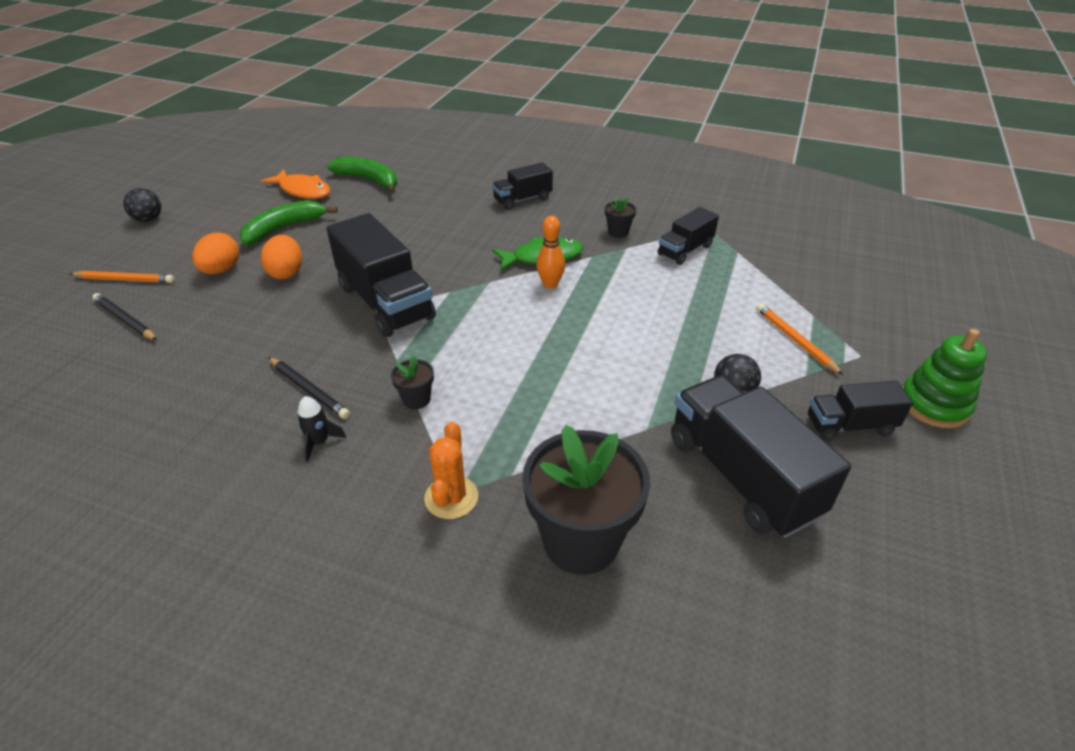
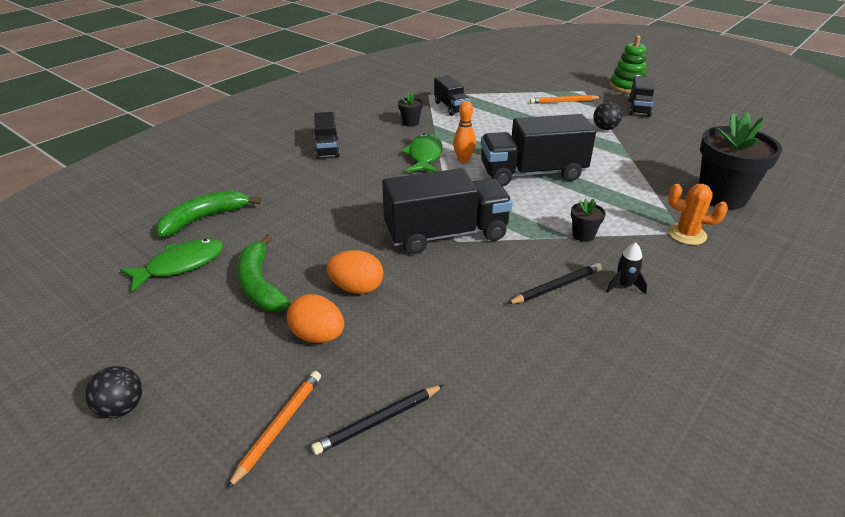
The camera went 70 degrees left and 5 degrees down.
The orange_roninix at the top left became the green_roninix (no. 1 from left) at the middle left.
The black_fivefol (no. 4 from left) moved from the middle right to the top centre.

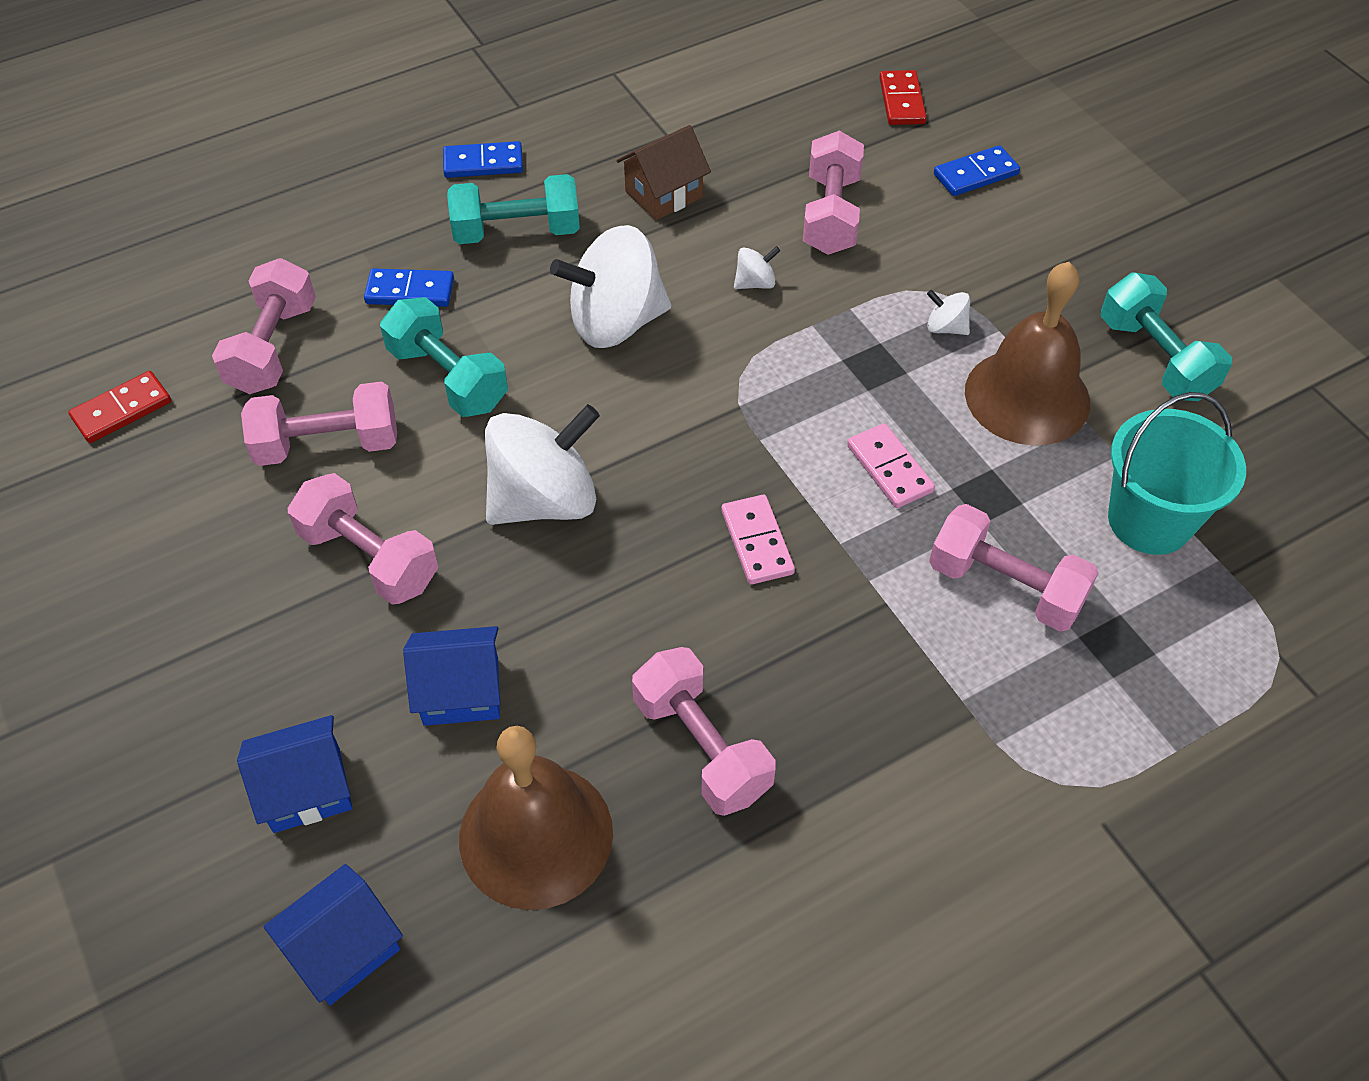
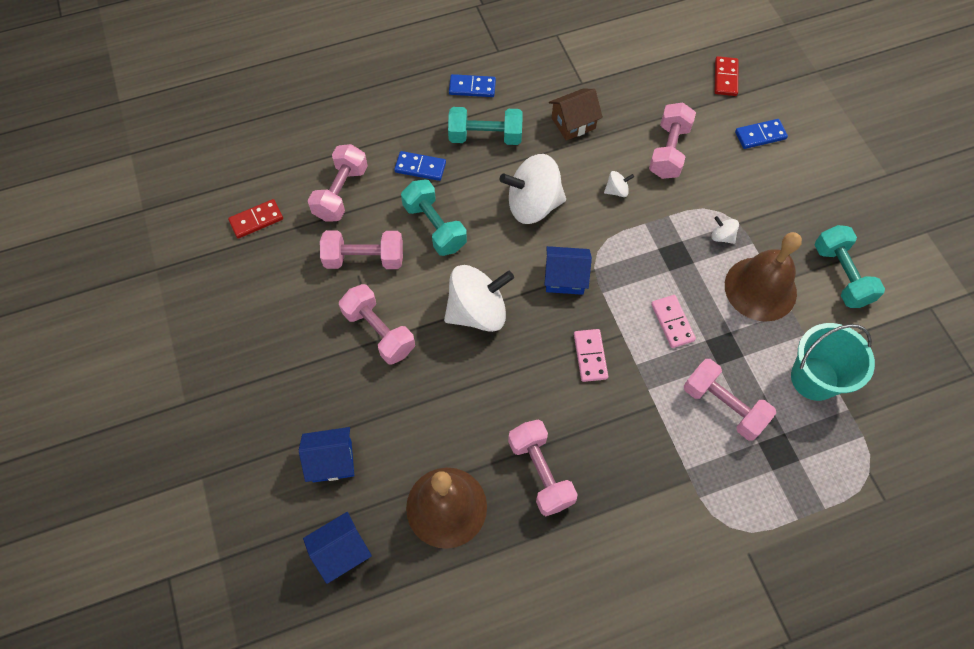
The camera went 10 degrees right and 10 degrees up.
The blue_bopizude (no. 3 from left) moved from the middle left to the centre.

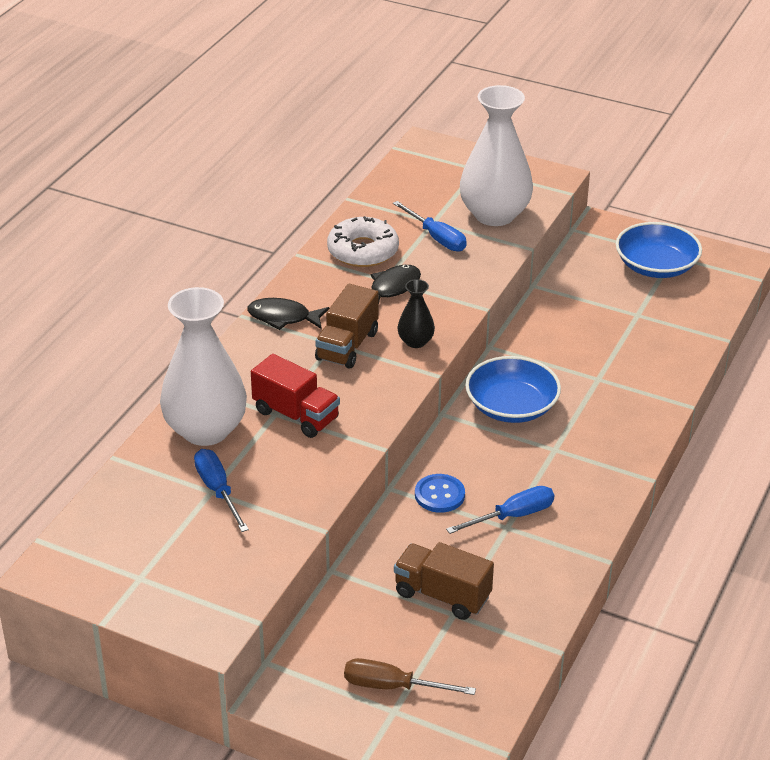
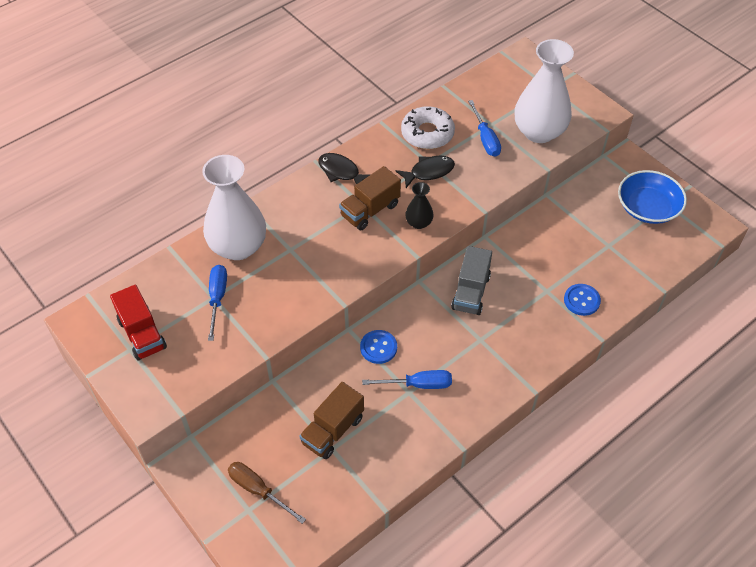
The camera went 25 degrees right and 15 degrees up.
The red_fivefol moved from the centre to the middle left.
The brown_fivefol (no. 2 from left in the first image) at the bottom centre turned 105 degrees counterclockwise.
The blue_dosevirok (no. 1 from left) at the centre was replaced by the grey_fivefol at the centre.
The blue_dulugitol (no. 2 from left) at the middle right appeared.

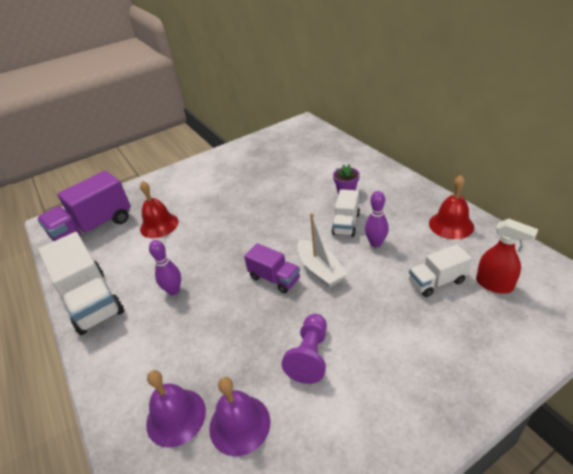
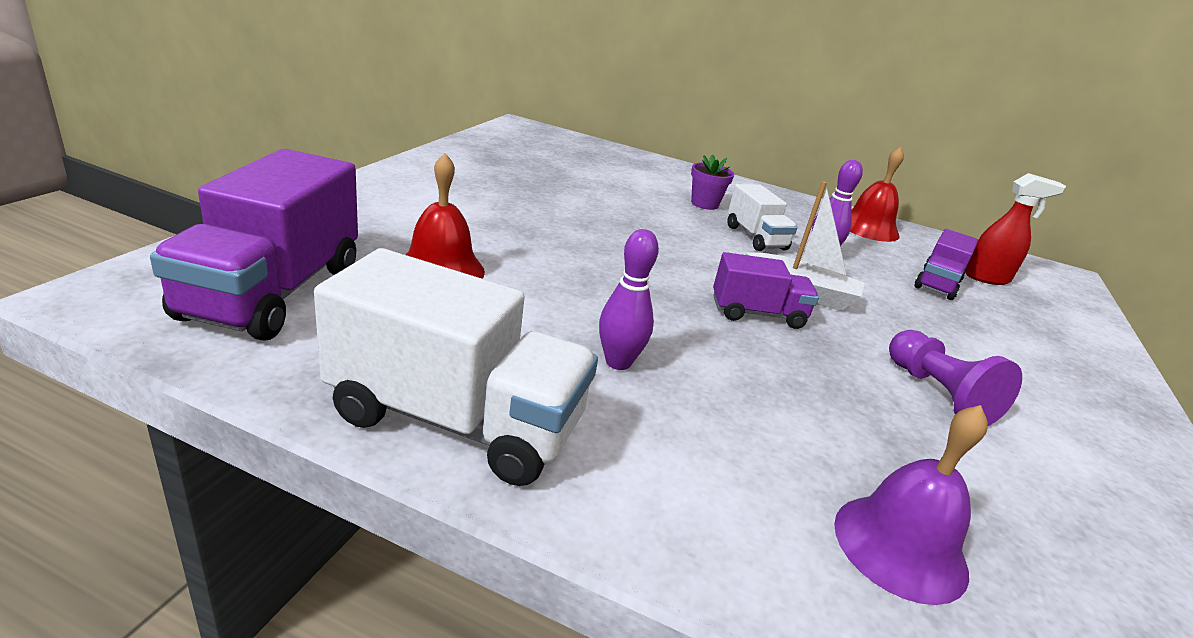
The camera went 45 degrees left and 10 degrees down.
The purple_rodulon (no. 2 from left) at the bottom centre disappeared.
The white_fivefol (no. 3 from left) at the middle right became the purple_fivefol (no. 3 from left) at the middle right.

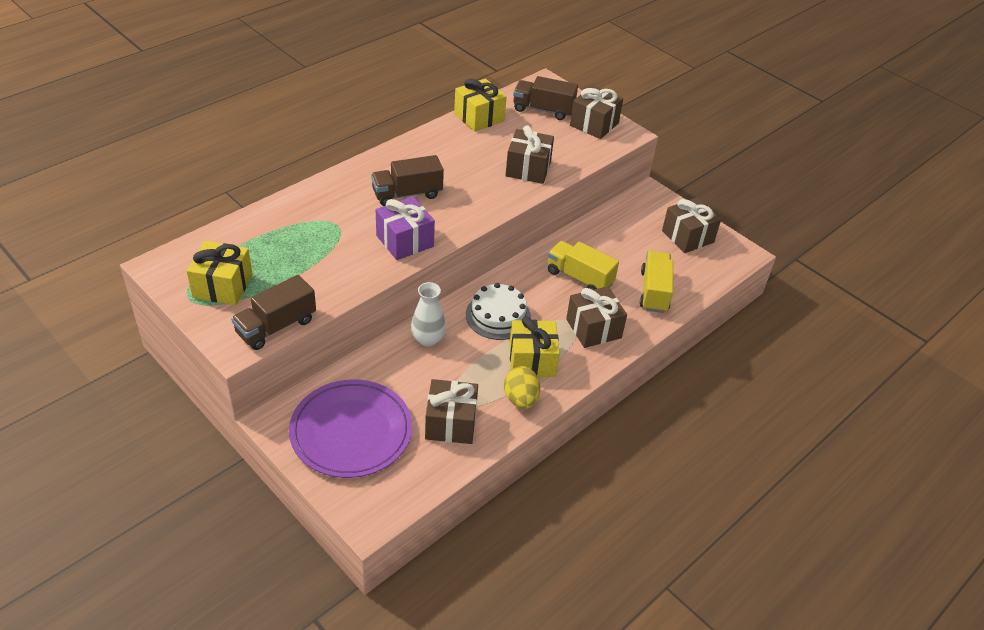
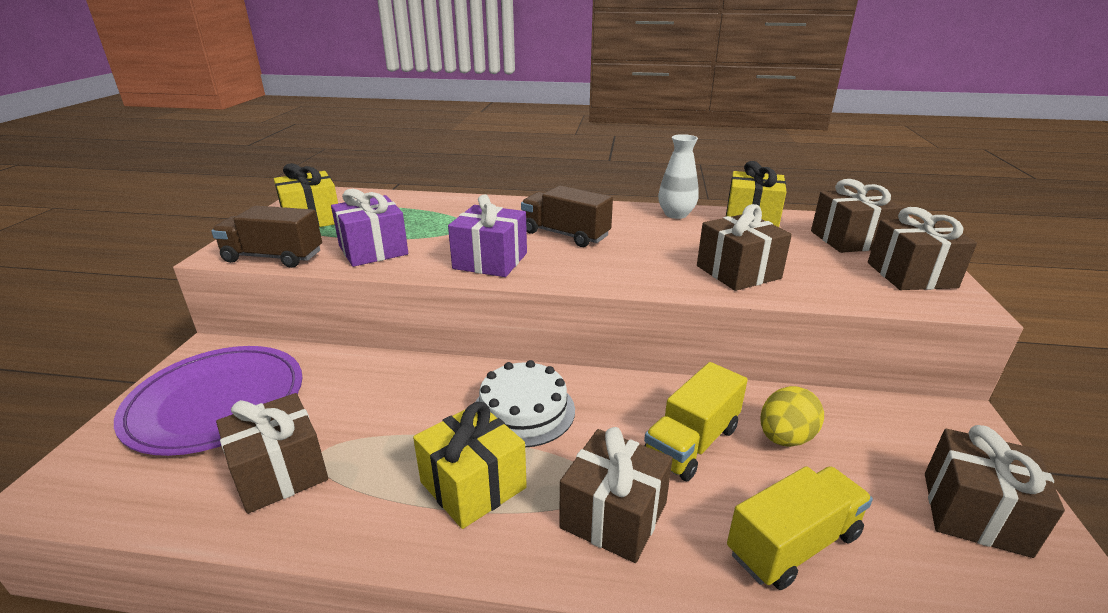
The camera went 55 degrees right and 15 degrees down.
The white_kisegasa moved from the centre to the top centre.
The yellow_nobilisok moved from the centre to the bottom right.
The brown_fivefol (no. 3 from left) at the top centre was replaced by the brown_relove (no. 4 from left) at the middle right.
The yellow_fivefol (no. 1 from left) at the centre turned 135 degrees counterclockwise.
The purple_relove (no. 1 from left) at the middle left appeared.

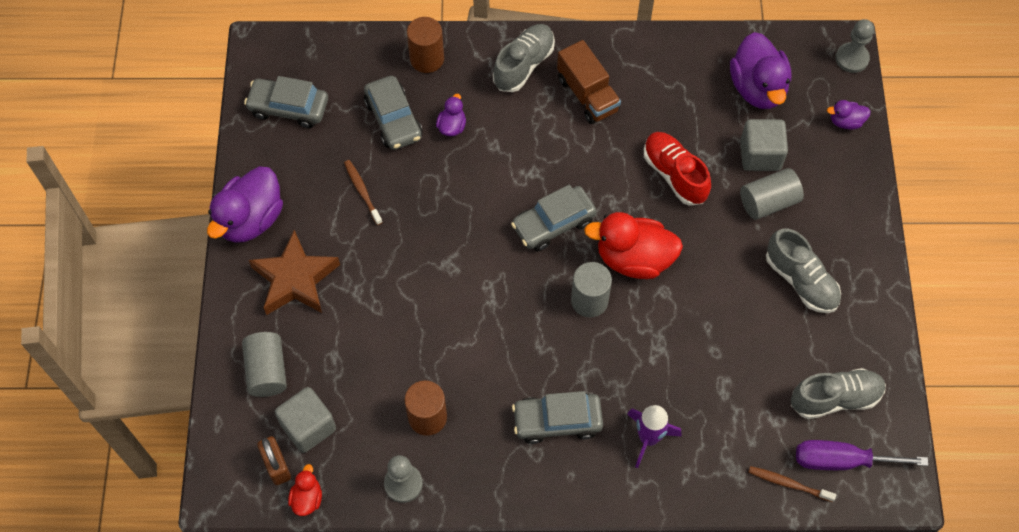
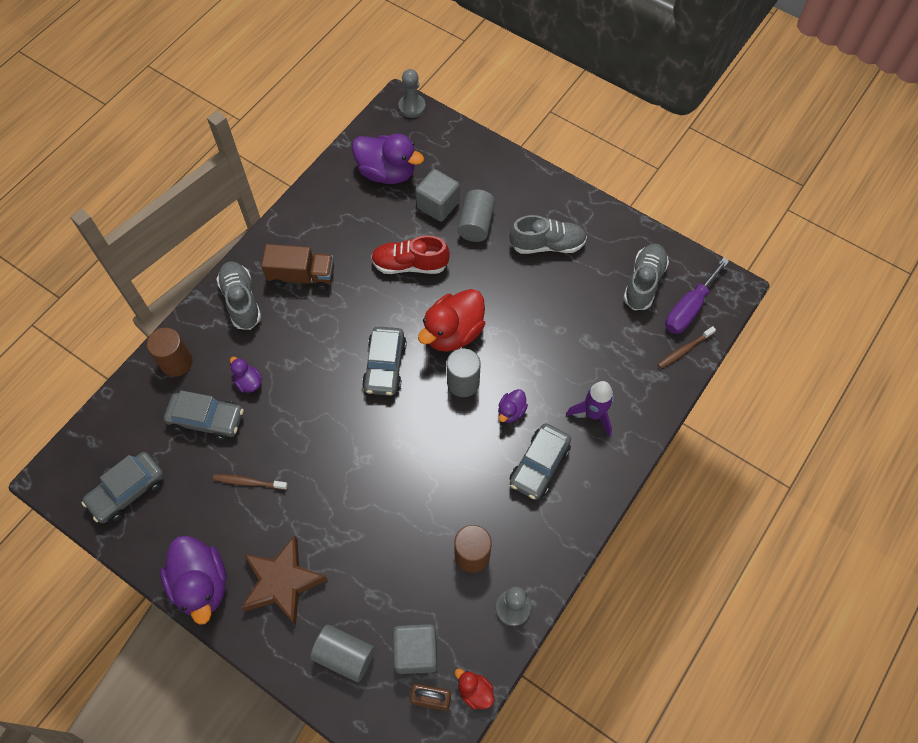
The camera went 55 degrees left and 0 degrees up.
The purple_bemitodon (no. 4 from left) moved from the top right to the centre.

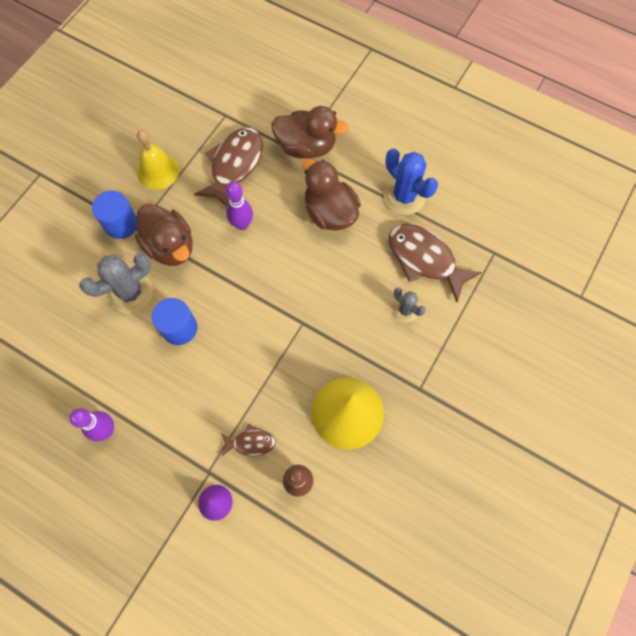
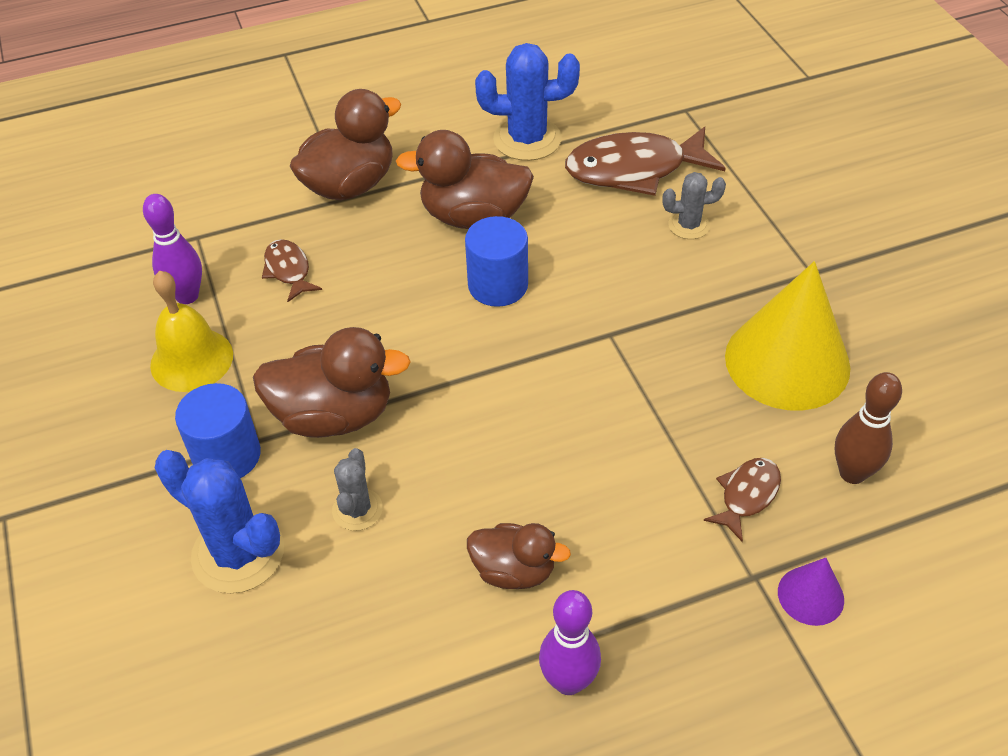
The camera went 50 degrees left and 20 degrees down.
The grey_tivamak (no. 1 from left) at the middle left changed to 0.56 times the size.
The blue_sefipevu (no. 2 from left) moved from the middle left to the centre.
The brown_roninix (no. 1 from left) at the top centre changed to 0.51 times the size.
The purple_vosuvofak (no. 2 from left in the first image) moved from the top centre to the top left.
The blue_tivamak (no. 1 from left) at the bottom left appeared.
The brown_bemitodon (no. 4 from left) at the bottom centre appeared.

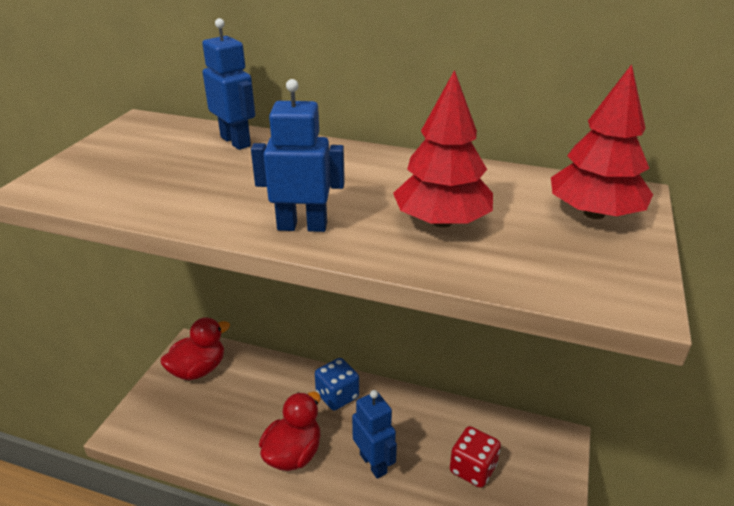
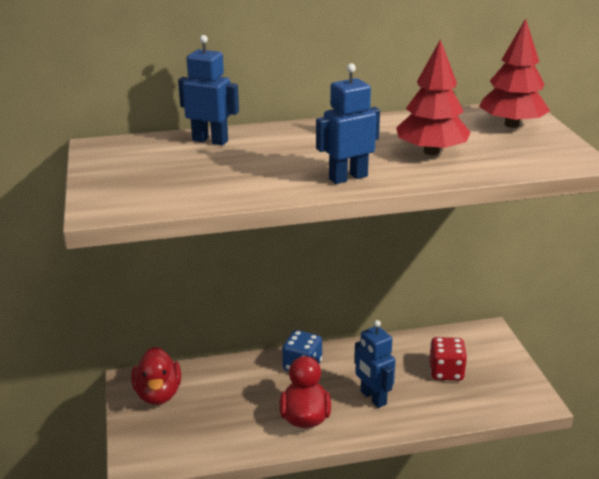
The camera went 30 degrees left and 5 degrees down.
The red_bemitodon (no. 1 from left) at the bottom left turned 150 degrees clockwise.
The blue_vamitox (no. 3 from left) at the bottom centre turned 150 degrees counterclockwise.

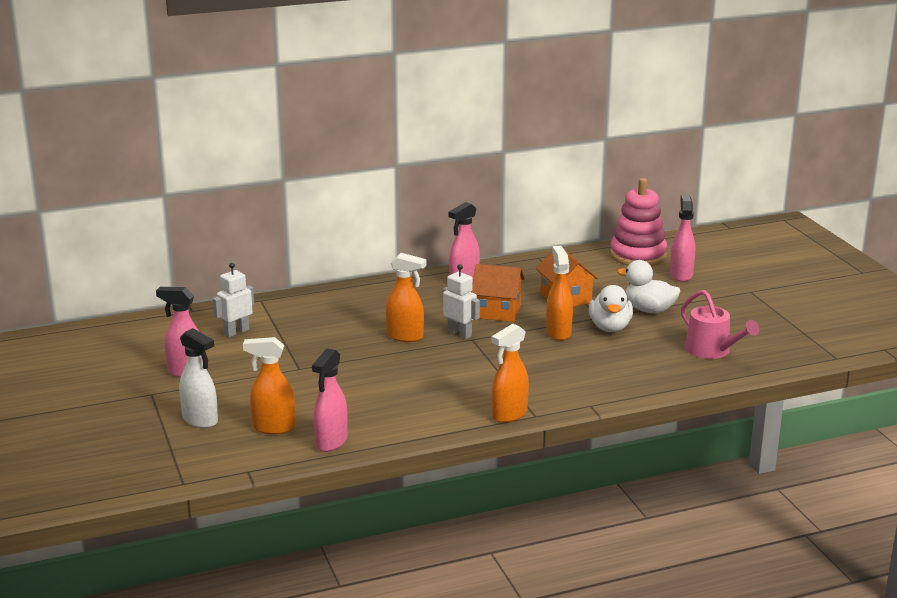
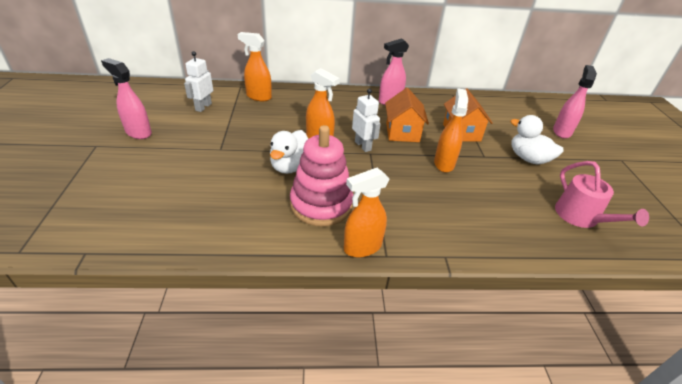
The camera went 15 degrees right and 15 degrees up.
The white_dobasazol at the middle left disappeared.
The white_vamitox (no. 1 from left) at the middle left turned 45 degrees counterclockwise.
The orange_dobasazol (no. 1 from left) moved from the middle left to the top centre.
The pink_dobasazol (no. 2 from left) at the bottom centre disappeared.
The orange_bopizude (no. 1 from left) at the centre turned 60 degrees clockwise.
The white_bemitodon (no. 1 from left) moved from the middle right to the centre.
The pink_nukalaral moved from the middle right to the centre.

